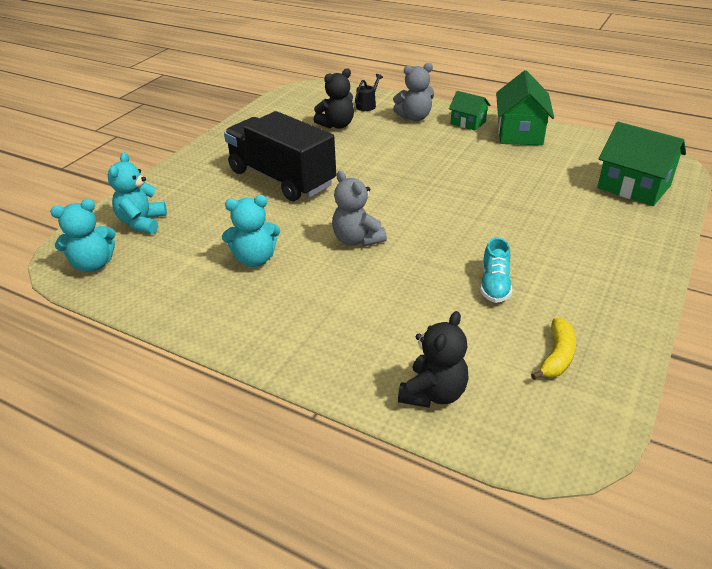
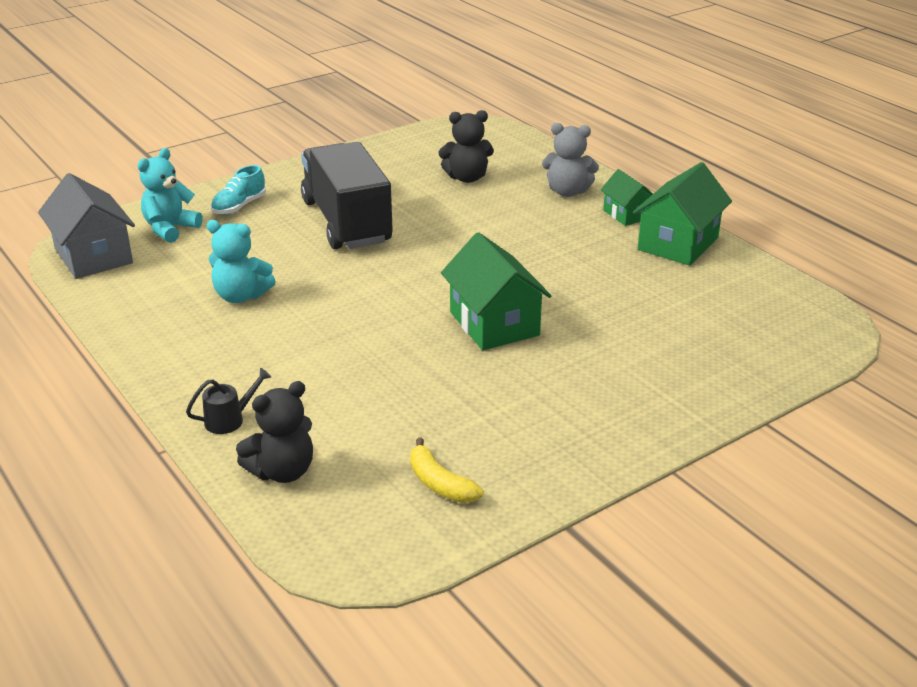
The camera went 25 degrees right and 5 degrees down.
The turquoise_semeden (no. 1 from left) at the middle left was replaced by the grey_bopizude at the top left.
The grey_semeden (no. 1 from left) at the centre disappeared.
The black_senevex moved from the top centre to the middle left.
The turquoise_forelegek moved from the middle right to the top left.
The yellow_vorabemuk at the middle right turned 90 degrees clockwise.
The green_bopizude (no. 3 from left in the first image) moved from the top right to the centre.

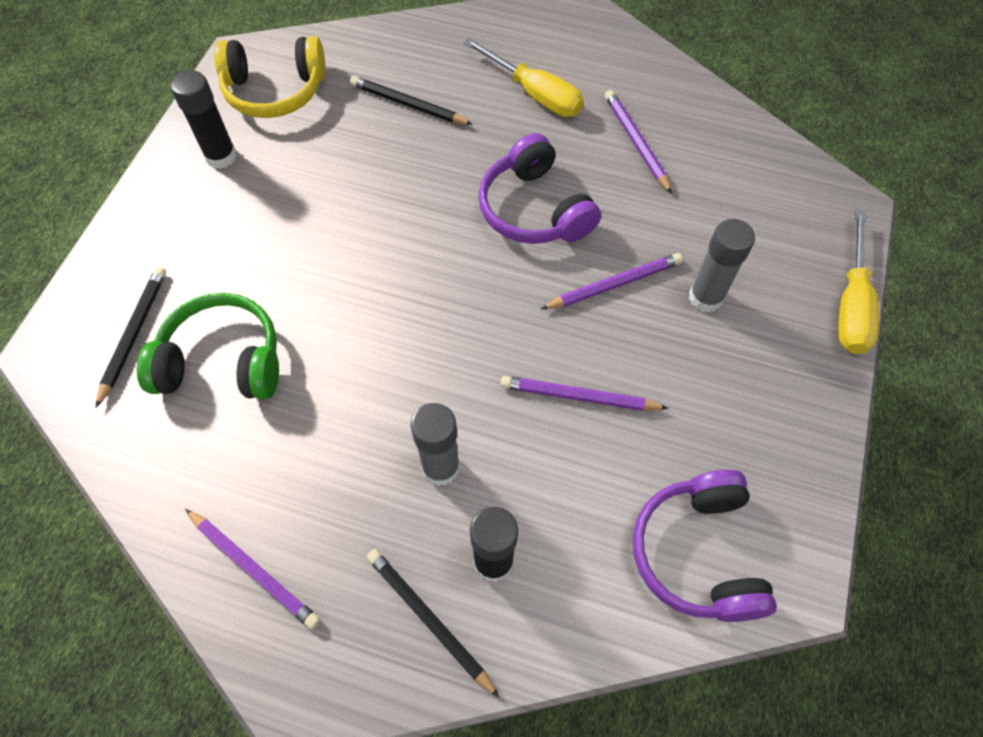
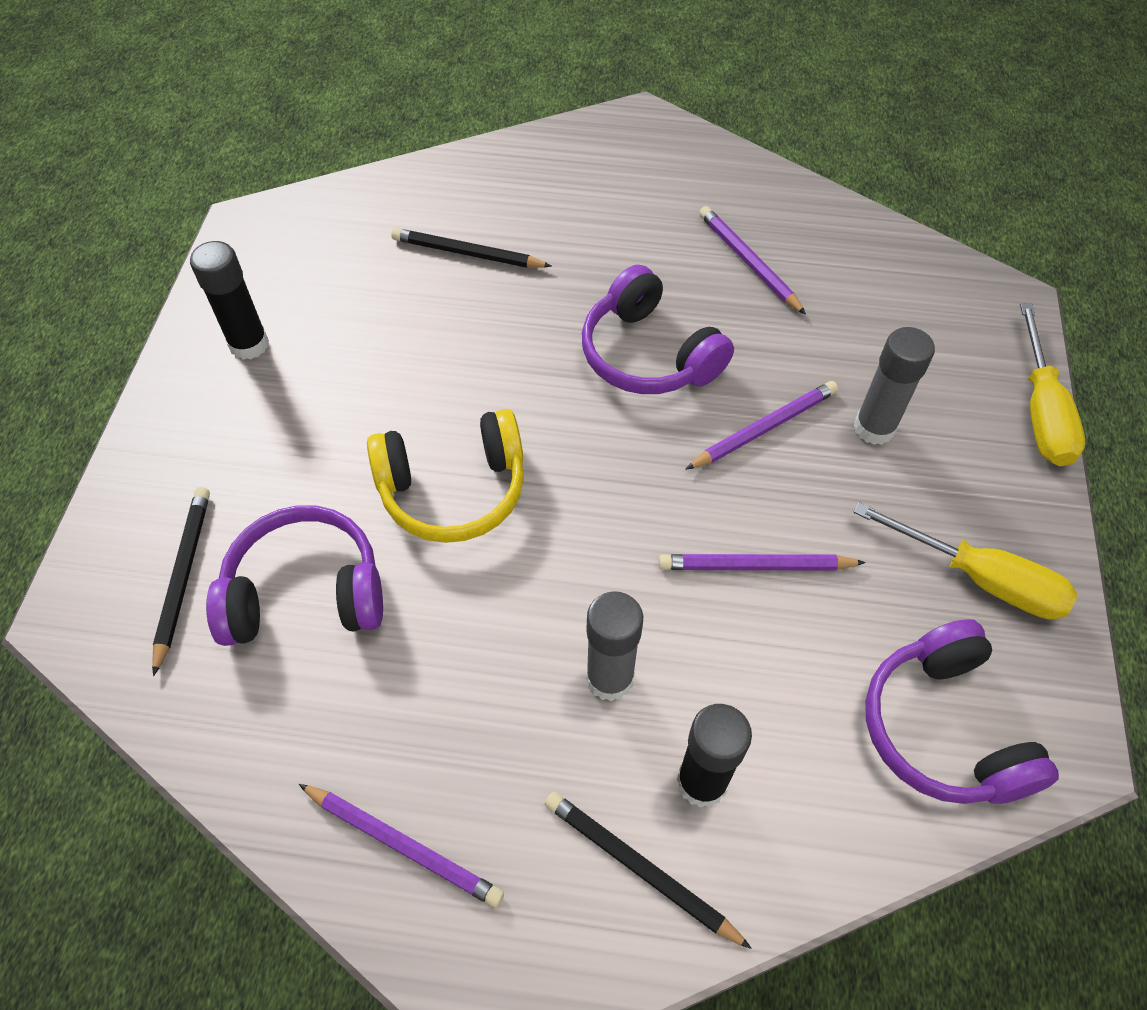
The camera went 10 degrees left and 5 degrees down.
The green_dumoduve at the middle left became the purple_dumoduve (no. 1 from left) at the middle left.
The yellow_dumoduve moved from the top left to the centre.
The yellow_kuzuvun (no. 1 from left) moved from the top centre to the middle right.

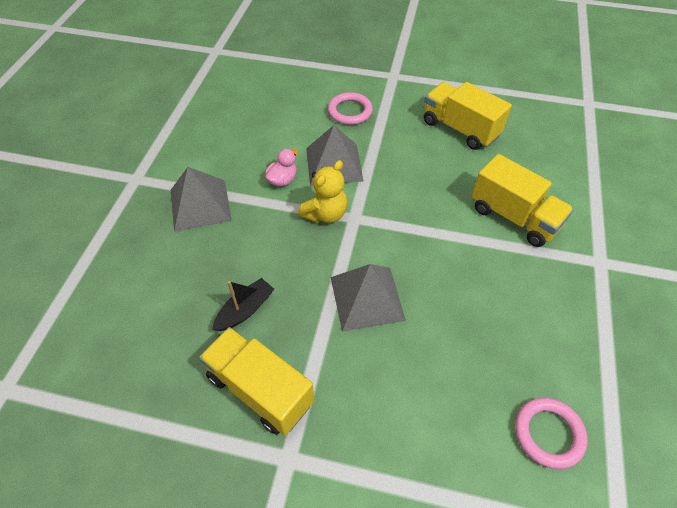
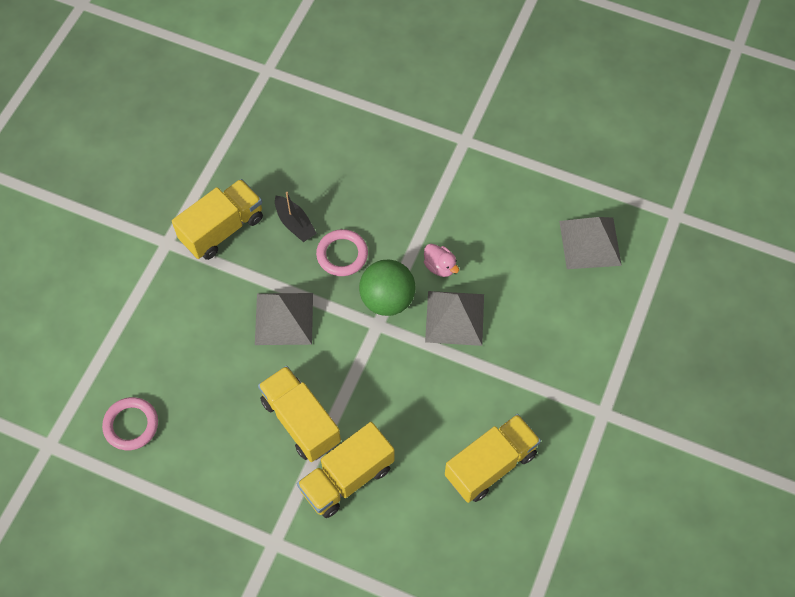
The camera went 100 degrees right and 10 degrees up.
The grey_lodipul (no. 1 from left in the first image) moved from the middle left to the middle right.
The yellow_semeden at the centre was replaced by the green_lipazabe at the centre.
The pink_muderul (no. 1 from left in the first image) moved from the top centre to the centre.
The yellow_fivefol (no. 2 from left) at the bottom centre appeared.

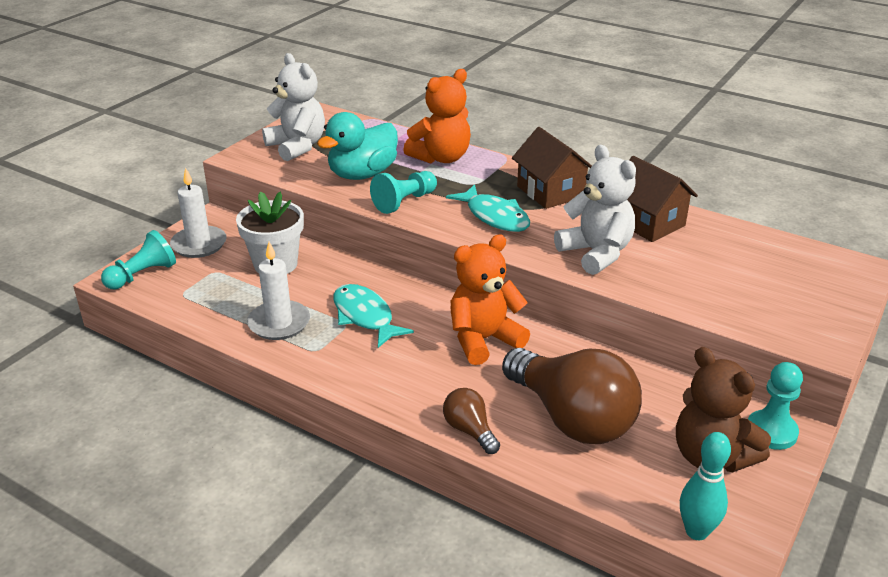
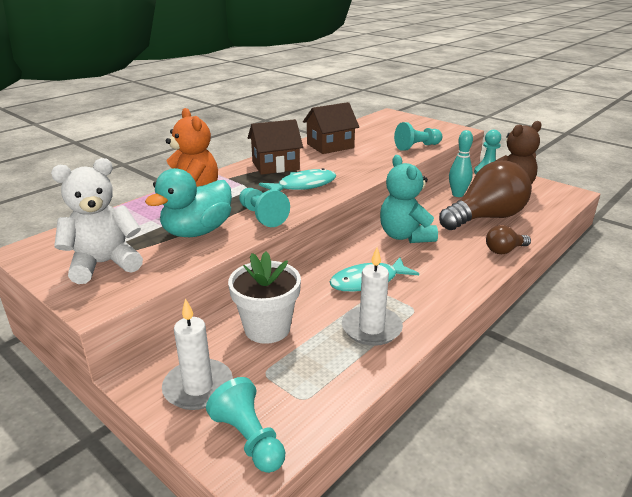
The camera went 80 degrees left and 5 degrees down.
The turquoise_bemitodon at the top centre turned 75 degrees clockwise.
The orange_semeden (no. 2 from left) at the centre became the turquoise_semeden at the centre.
The white_semeden (no. 2 from left) at the middle right disappeared.
The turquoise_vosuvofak moved from the bottom right to the top right.
The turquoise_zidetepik (no. 3 from left) at the top centre appeared.

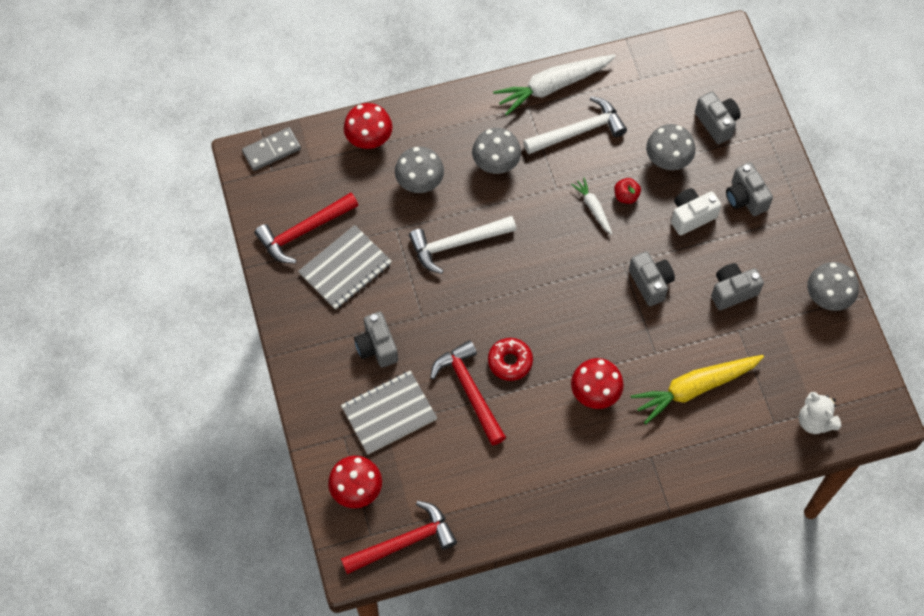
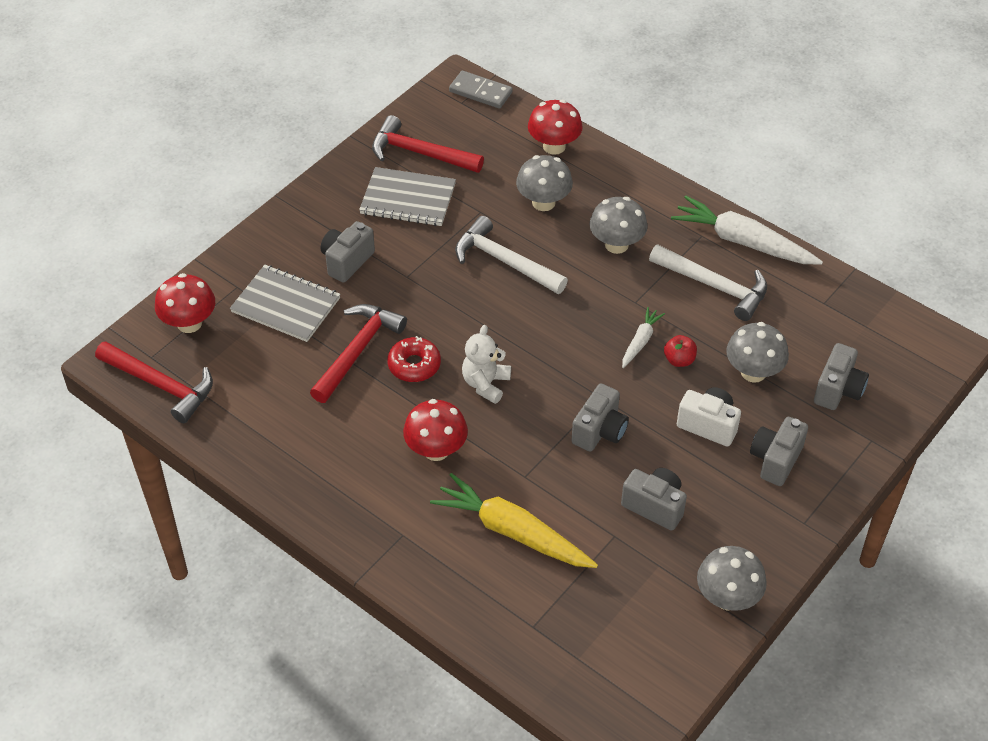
The camera went 55 degrees right and 15 degrees down.
The white_semeden moved from the bottom right to the centre.

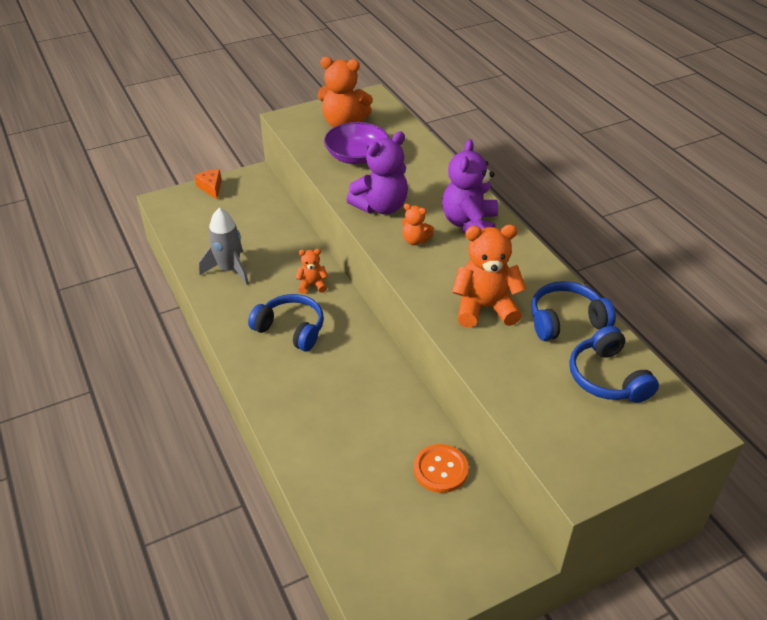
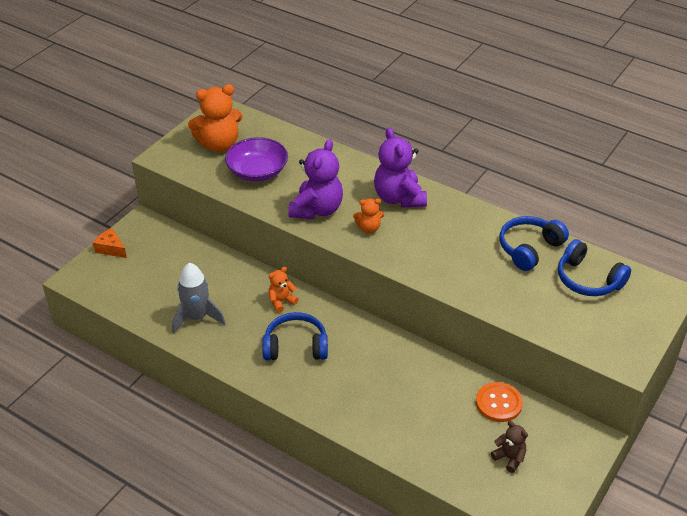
The camera went 30 degrees left and 0 degrees up.
The orange_semeden (no. 4 from left) at the centre disappeared.
The brown_semeden at the bottom right appeared.

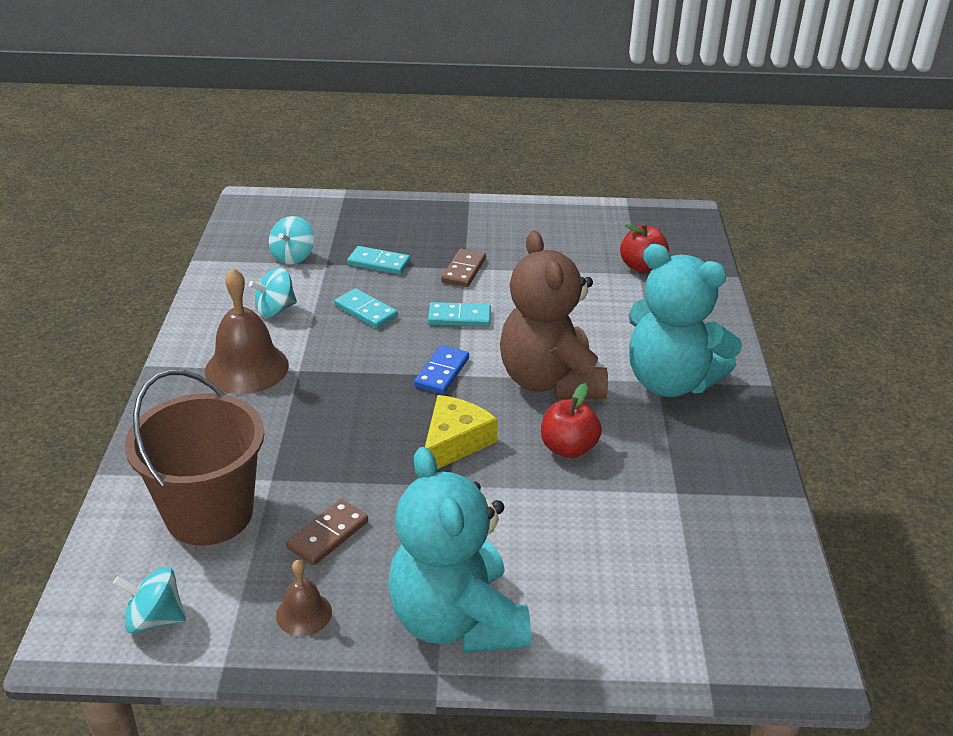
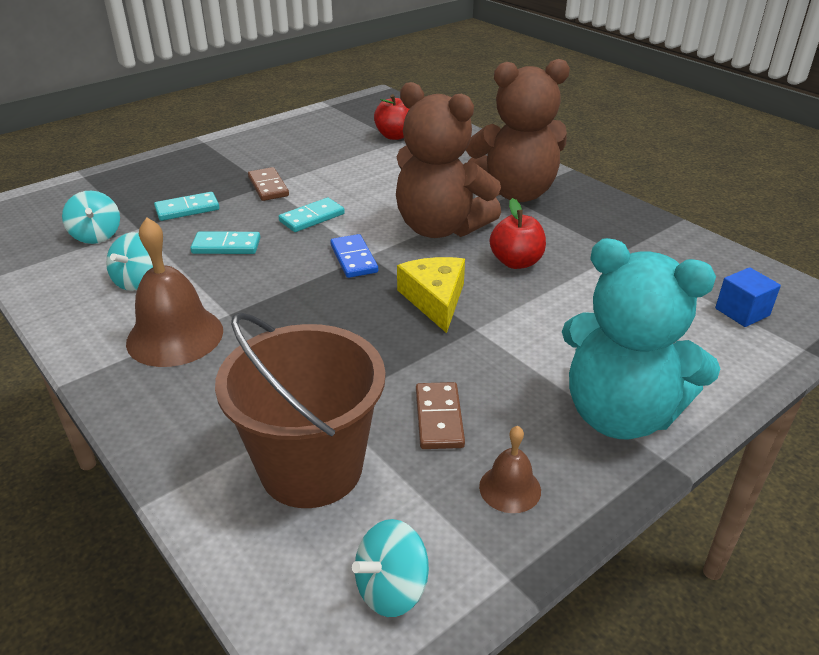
The camera went 40 degrees left and 0 degrees up.
The turquoise_semeden (no. 2 from left) at the middle right became the brown_semeden (no. 2 from left) at the top centre.
The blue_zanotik at the middle right appeared.

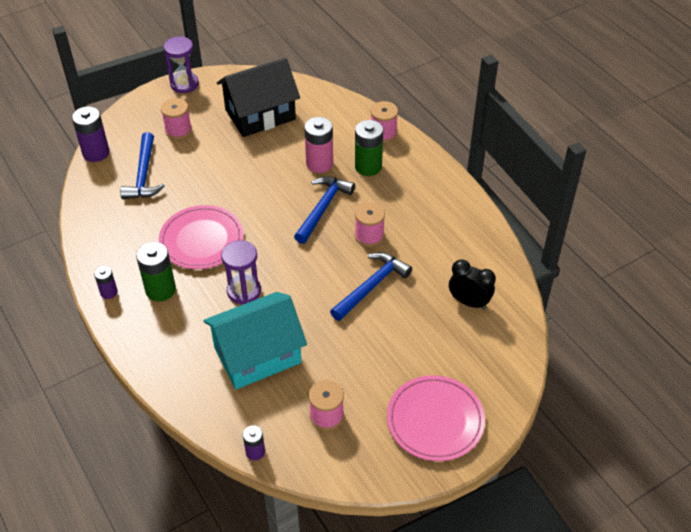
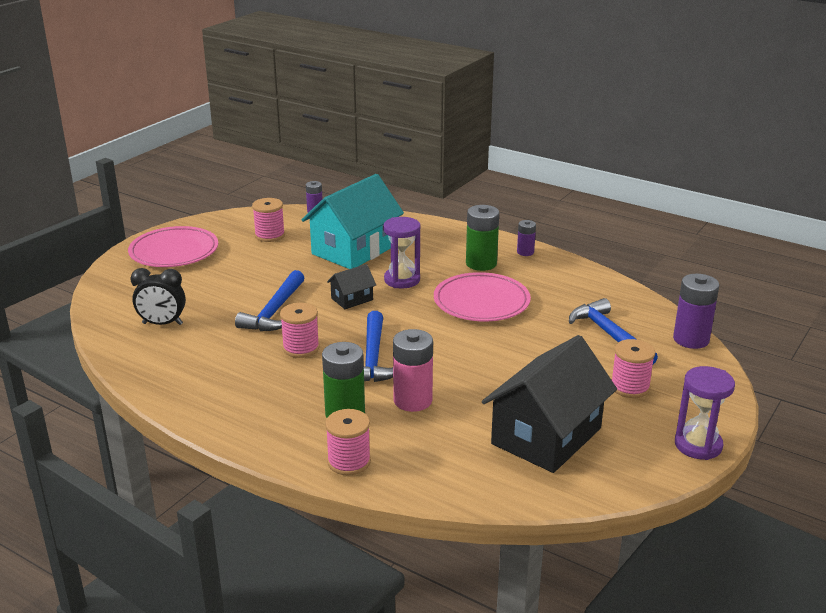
The camera went 155 degrees right and 20 degrees down.
The black_bopizude (no. 1 from left) at the centre appeared.

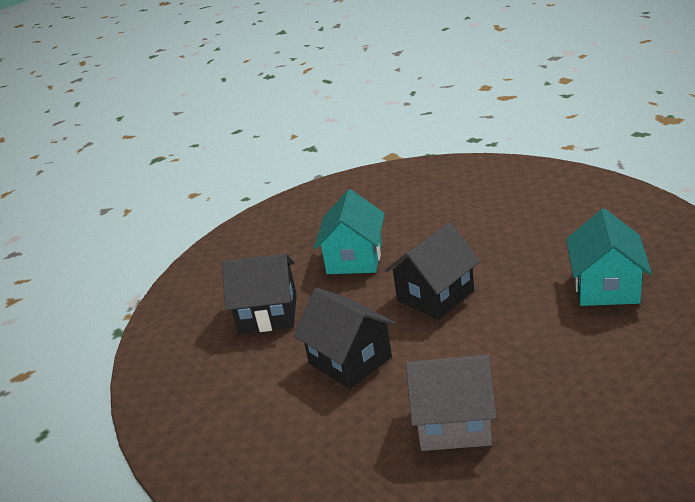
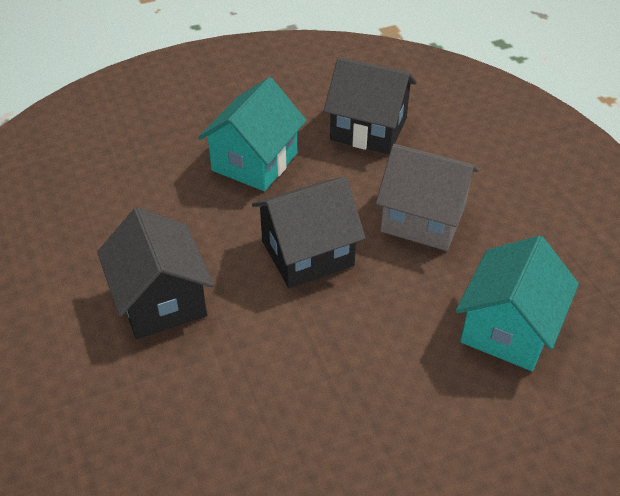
The camera went 15 degrees right and 15 degrees up.
The black_bopizude (no. 1 from left in the first image) moved from the centre to the top centre.
The grey_bopizude moved from the bottom centre to the middle right.

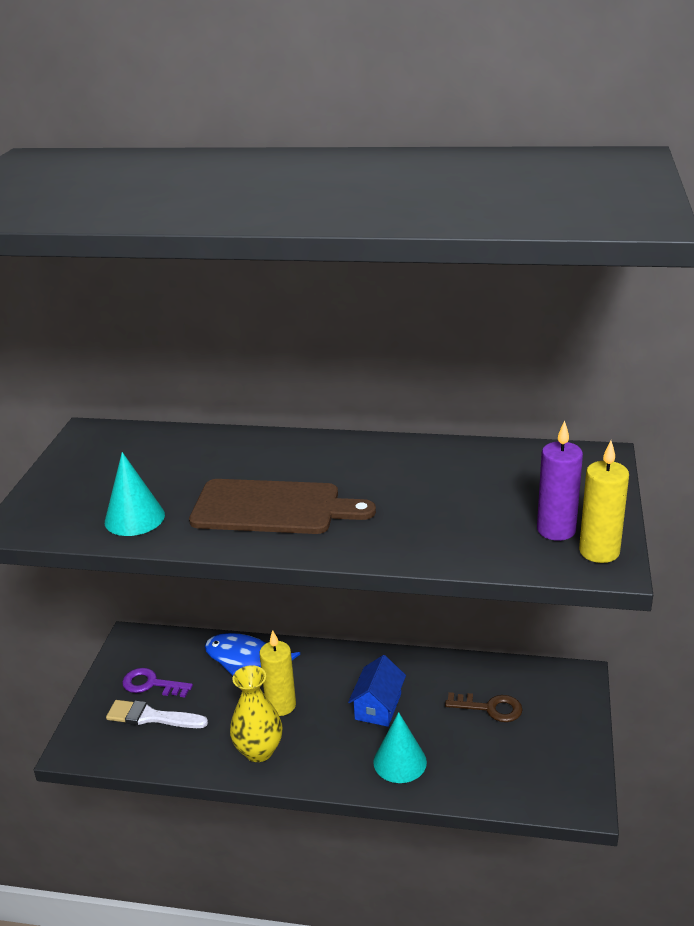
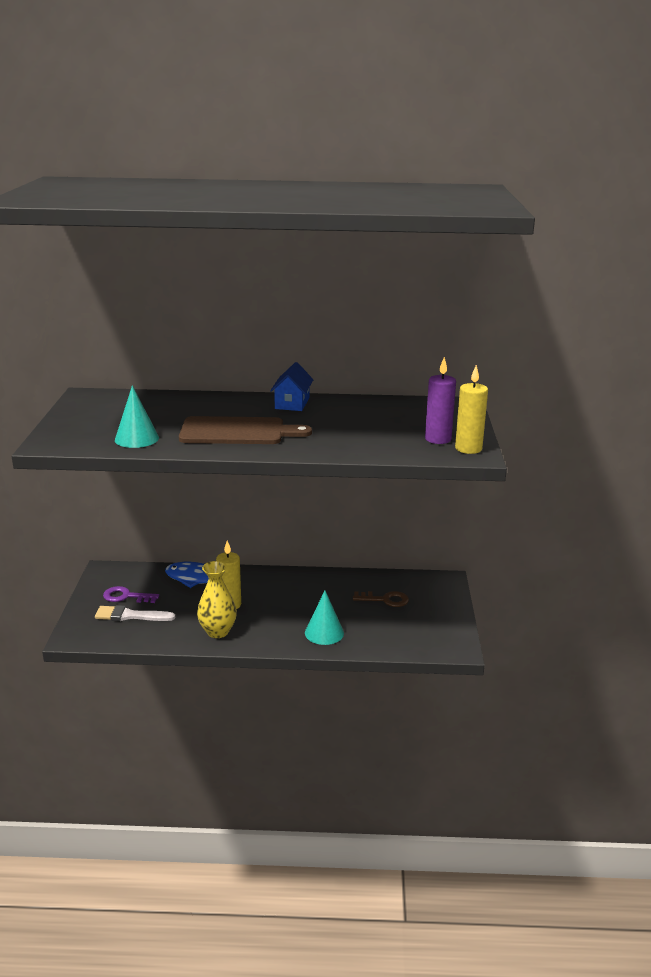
The camera went 10 degrees left and 5 degrees down.
The blue_bopizude moved from the bottom centre to the centre.

